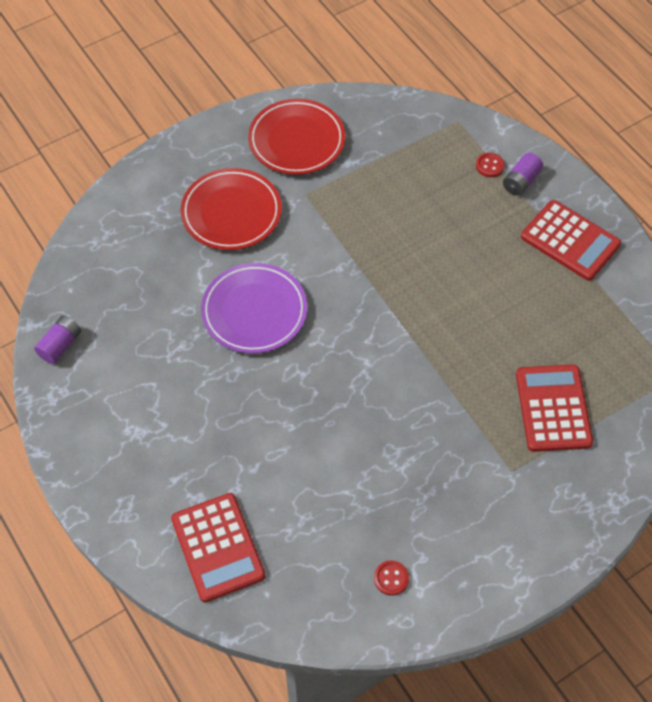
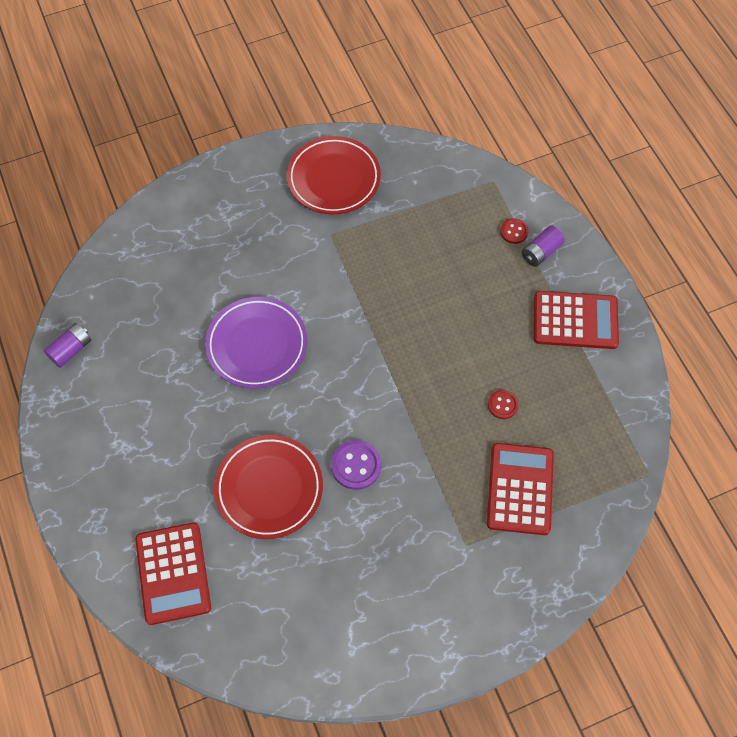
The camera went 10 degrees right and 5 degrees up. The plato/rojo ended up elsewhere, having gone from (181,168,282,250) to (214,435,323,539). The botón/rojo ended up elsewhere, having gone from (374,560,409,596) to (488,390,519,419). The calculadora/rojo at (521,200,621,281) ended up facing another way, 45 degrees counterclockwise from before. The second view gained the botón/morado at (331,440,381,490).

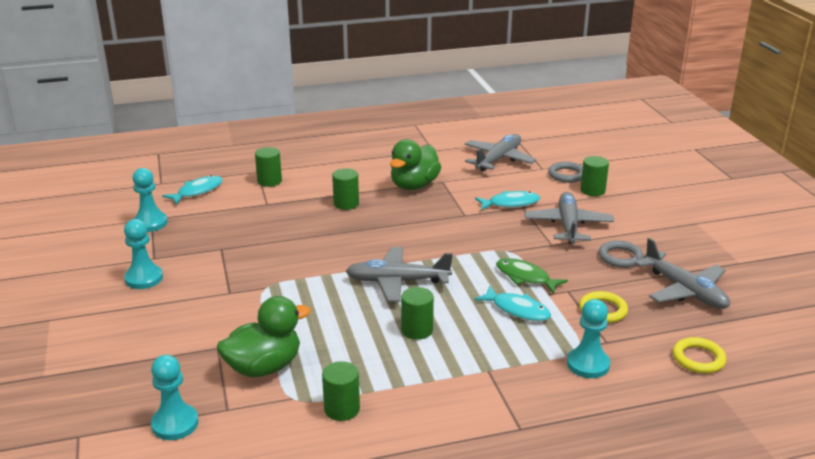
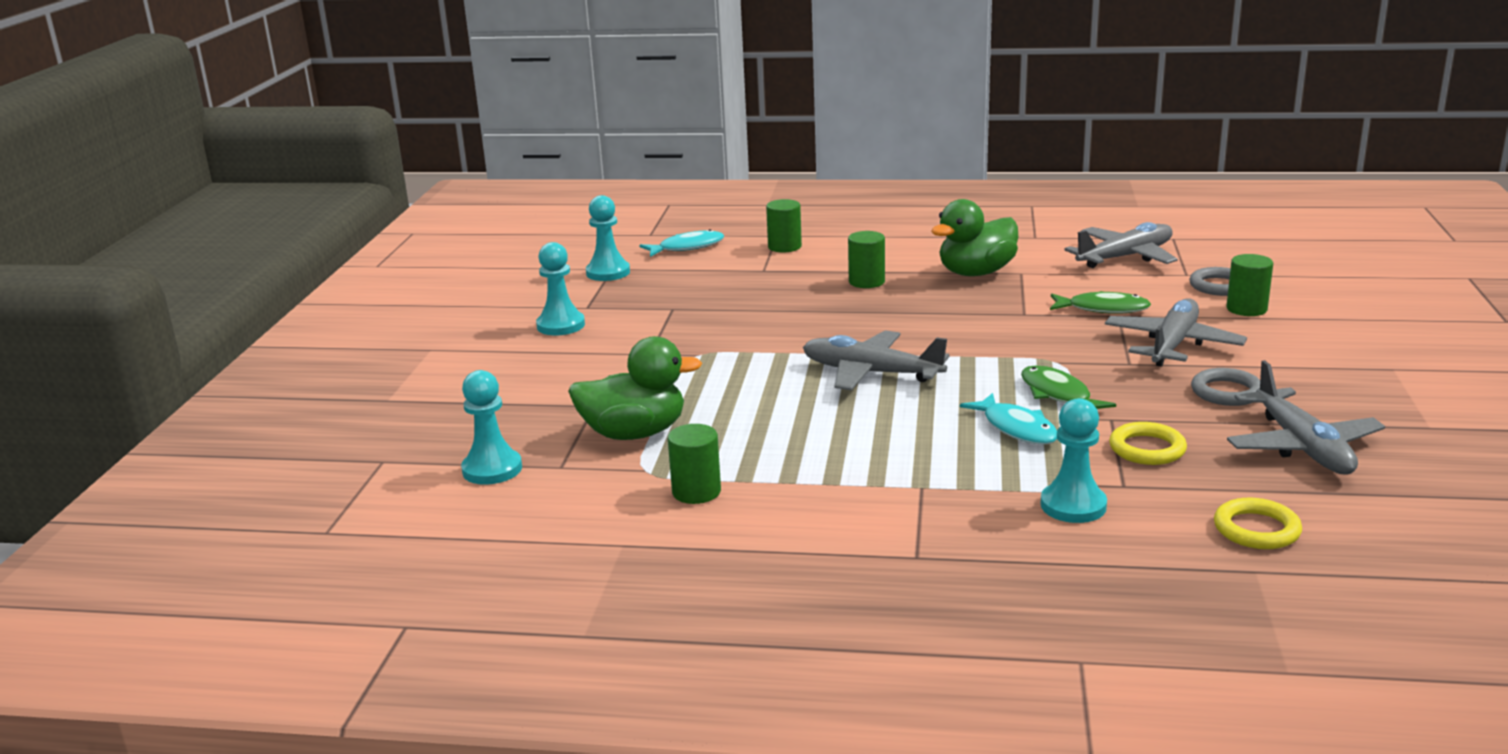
The camera went 25 degrees right and 5 degrees down. The second view lost the cilindro/verde at (401,287,434,340). What was the pez/turquesa at (475,191,540,210) turned into the pez/verde at (1050,291,1151,314).

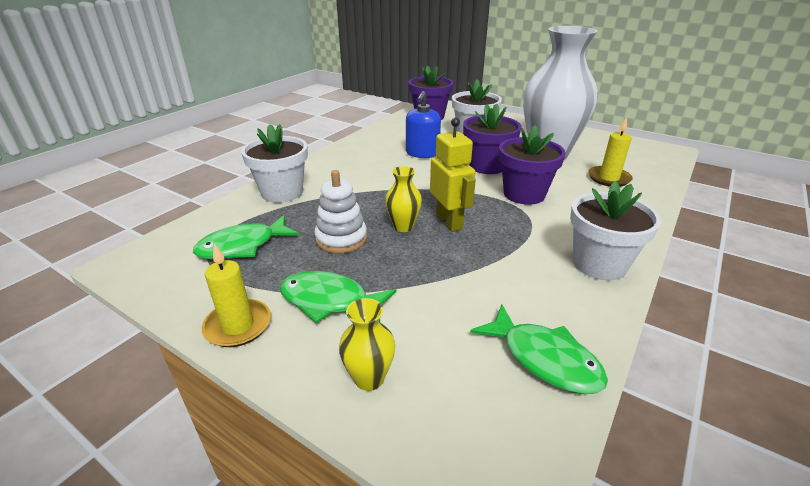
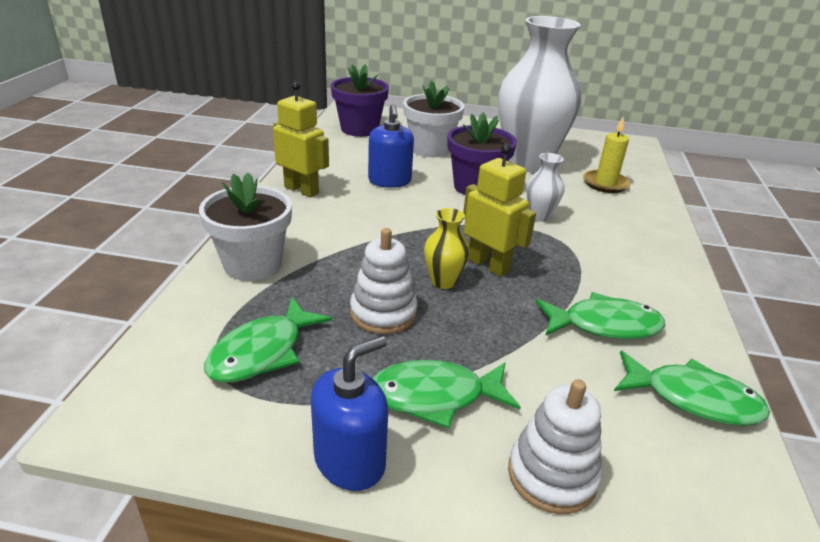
The camera went 25 degrees left and 0 degrees up. Where the vela/amarillo stood at (202,243,271,347), the dispensador de jabón/azul came to stand at (311,336,388,491). Where the florero/amarillo stood at (339,298,395,391), the juguete apilable/blanco came to stand at (508,379,602,514). Where the maceta/morado stood at (499,125,566,205), the florero/blanco came to stand at (526,153,564,222). The second view lost the maceta/blanco at (570,181,661,280). The second view gained the robot/amarillo at (273,81,329,198). The second view gained the pez/verde at (536,292,666,340).

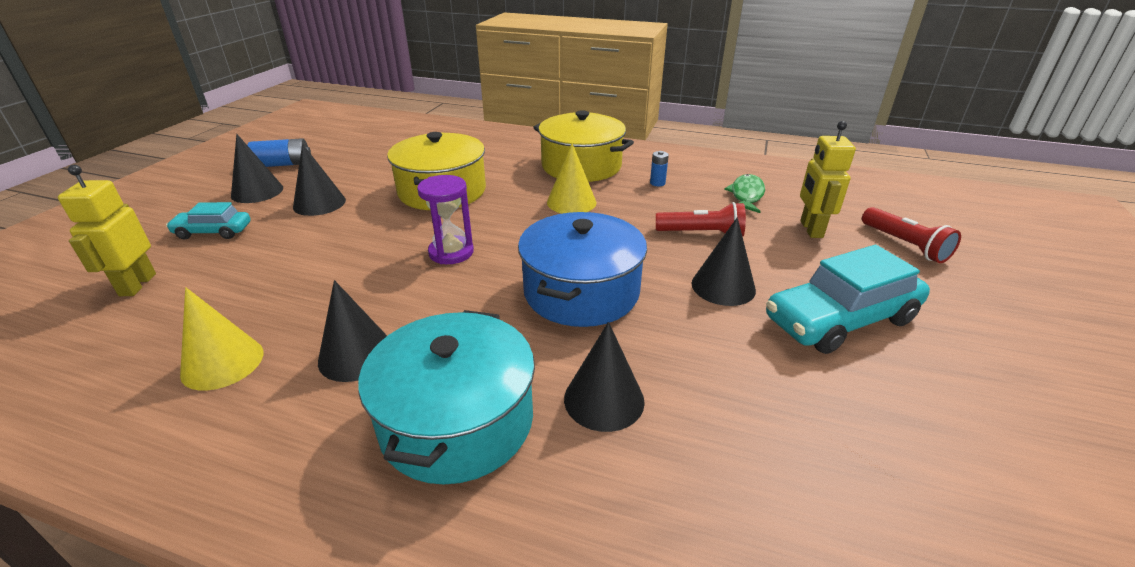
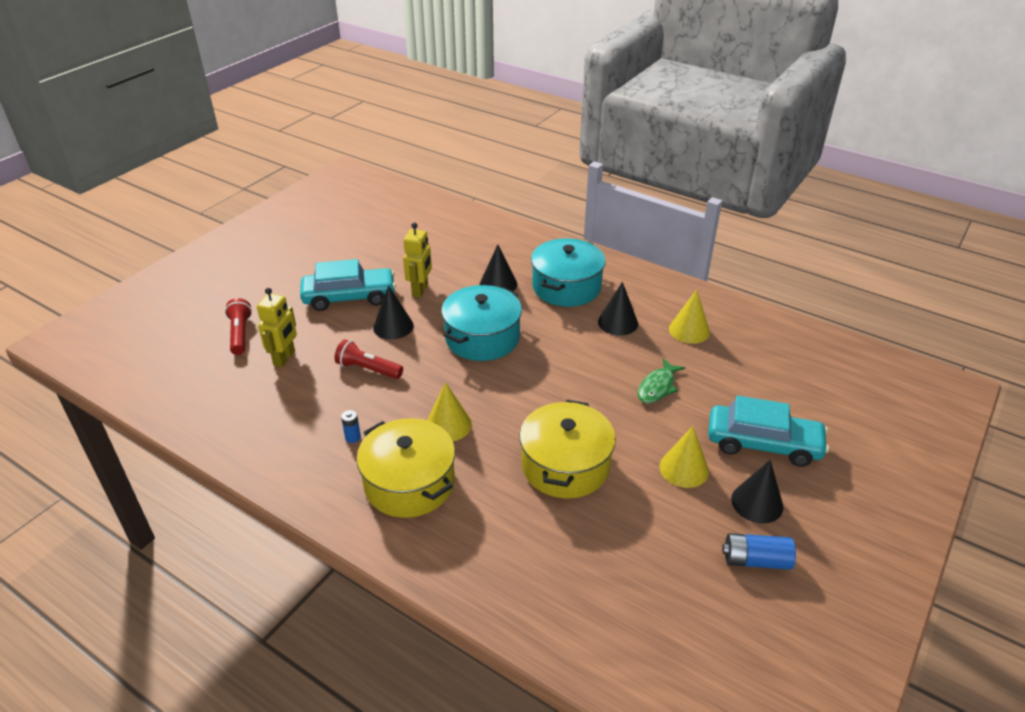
The camera went 165 degrees left and 5 degrees up. The robot/amarillo ended up elsewhere, having gone from (58,165,156,296) to (403,223,432,298). The size of the coche/turquesa at (166,202,251,240) changed by a factor of 1.81. What was the cono/negro at (293,144,346,216) turned into the cono/amarillo at (660,426,709,488). The second view lost the reloj de arena/morado at (417,175,474,264). What was the olla/azul at (518,212,647,327) turned into the olla/turquesa at (441,285,522,361). The pez/verde ended up elsewhere, having gone from (724,174,765,213) to (638,359,685,404).

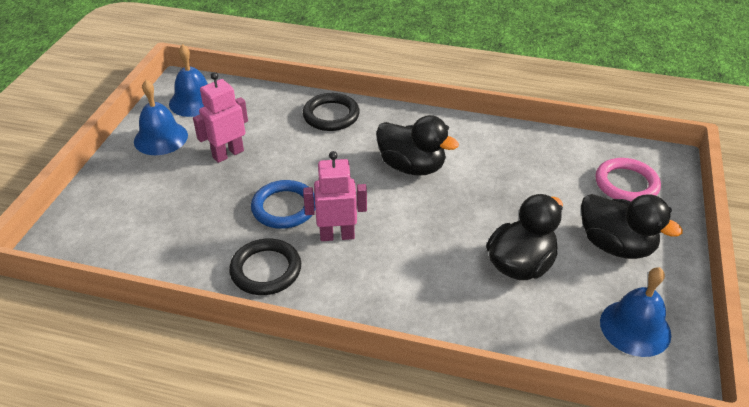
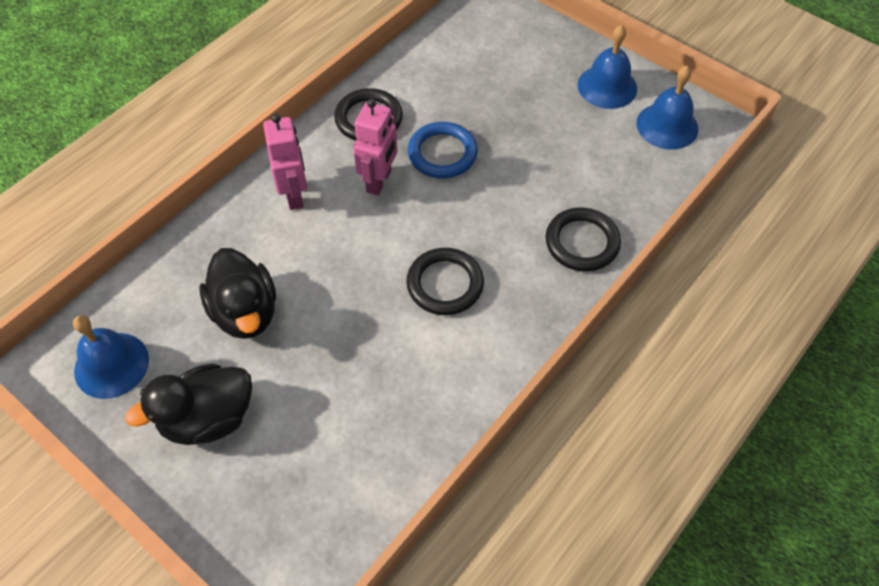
The camera went 115 degrees right and 15 degrees up. The robot/rosa ended up elsewhere, having gone from (193,72,248,163) to (263,114,307,210). Where the pato/negro stood at (376,115,459,176), the anillo/negro came to stand at (406,248,484,315). The second view lost the anillo/rosa at (595,158,661,202).

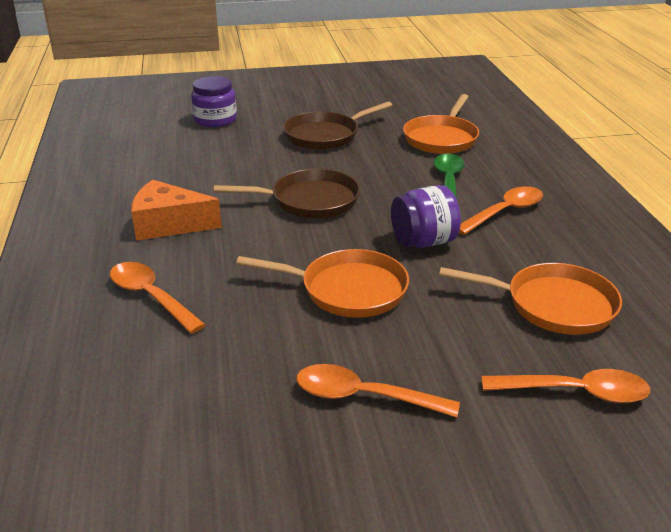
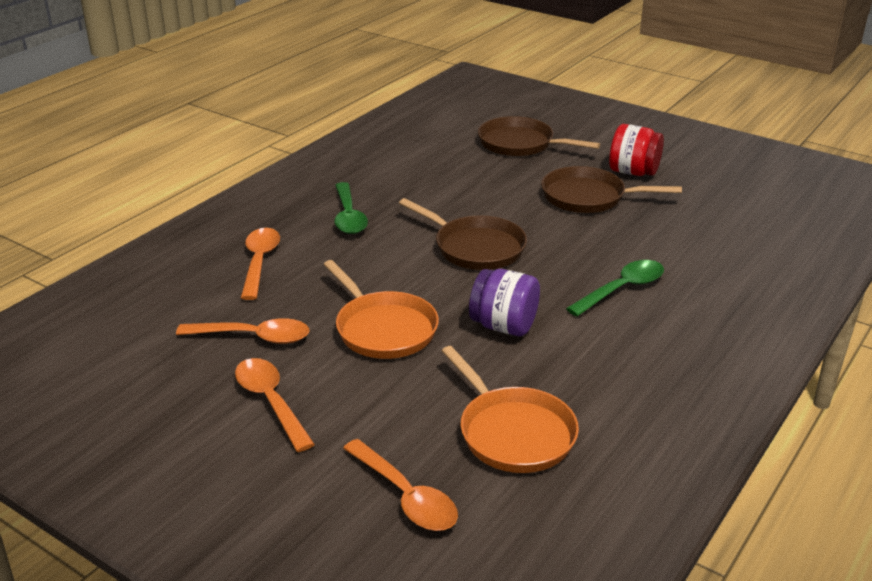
The camera went 45 degrees right and 0 degrees up. Where the queso/naranja stood at (131,180,222,241), the cuchara/verde came to stand at (334,182,368,234). Where the tarro/morado stood at (191,76,237,127), the sartén/marrón came to stand at (478,116,600,156). The second view lost the sartén/naranja at (403,94,479,154). The cuchara/naranja ended up elsewhere, having gone from (459,186,543,235) to (176,318,309,344). The second view gained the tarro/rojo at (609,124,664,176).

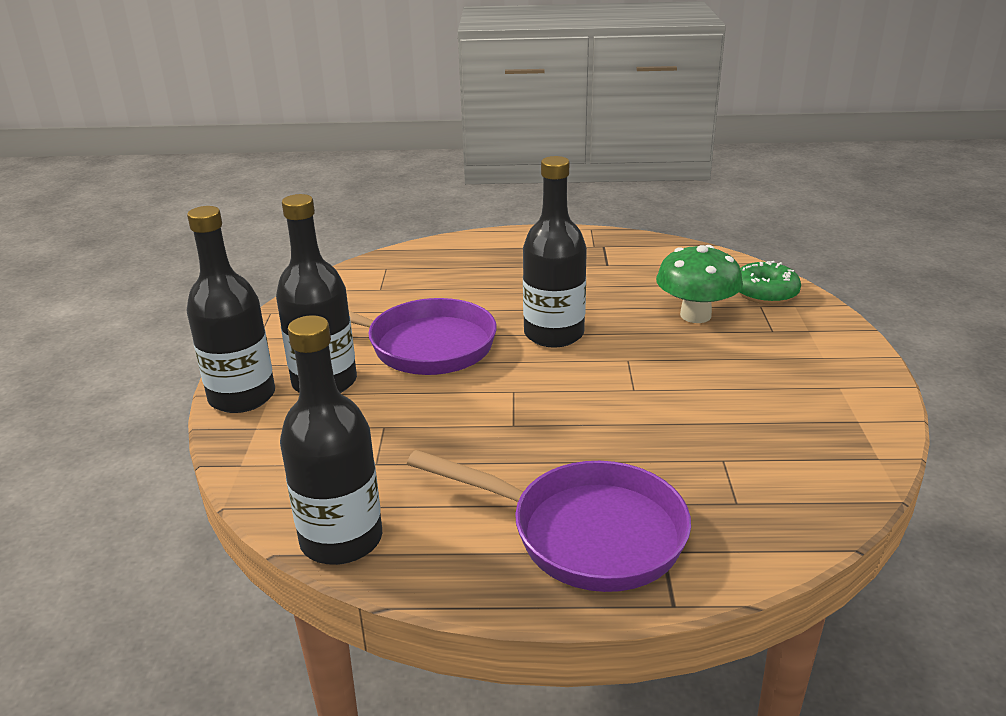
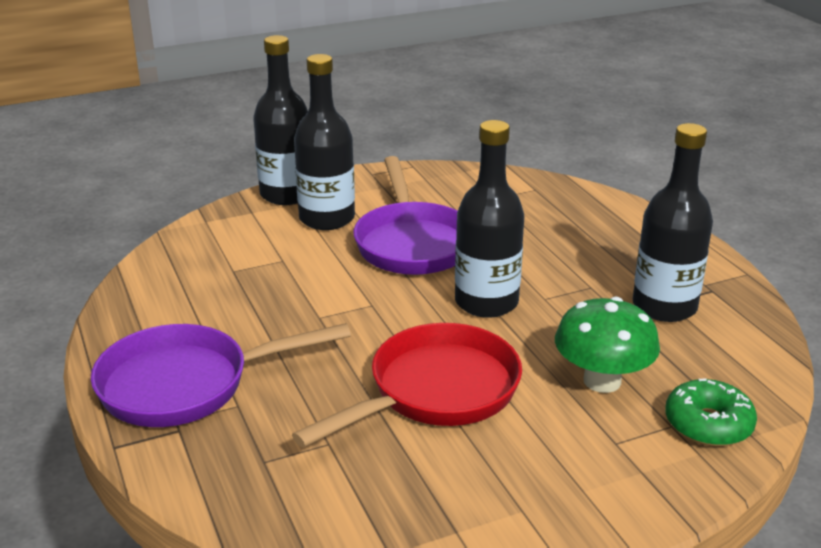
The camera went 65 degrees right and 0 degrees up. The botella/negro ended up elsewhere, having gone from (280,315,382,565) to (633,123,713,322). The sartén/morado at (407,450,691,592) ended up facing another way, 75 degrees clockwise from before. The second view gained the sartén/rojo at (292,323,522,448).

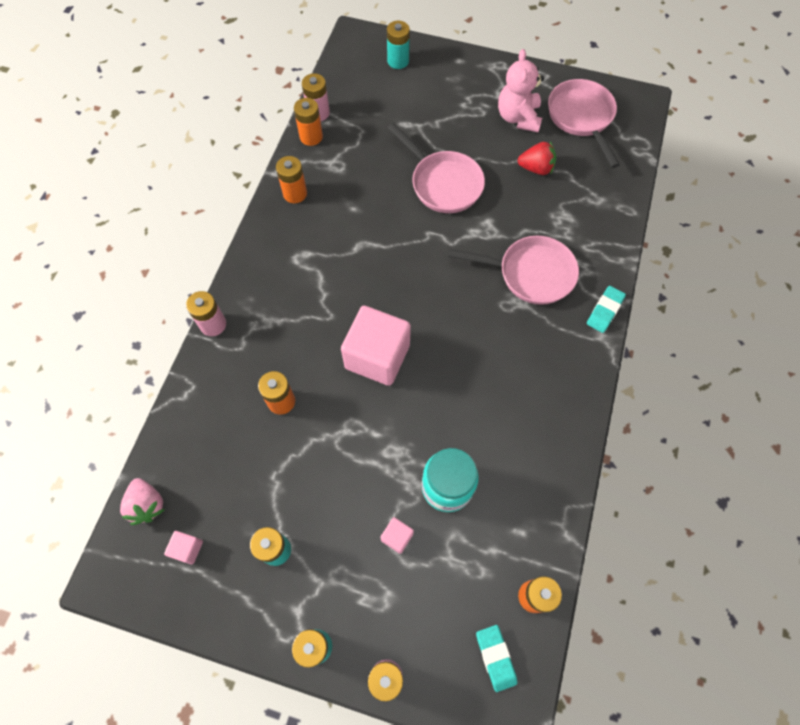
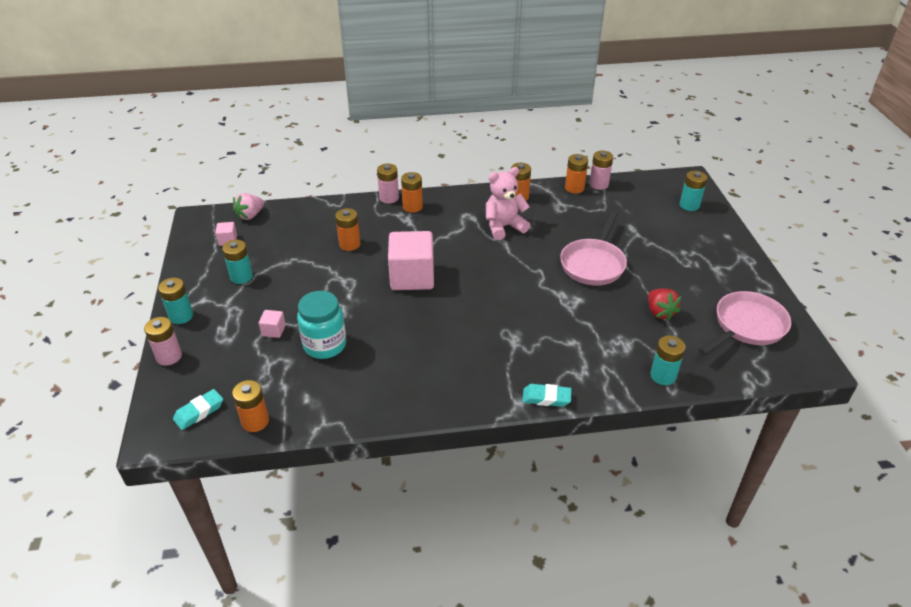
The camera went 65 degrees right and 25 degrees down. The second view lost the sartén/rosa at (448,236,579,305). The osito/rosa ended up elsewhere, having gone from (498,49,544,132) to (486,167,530,240). The second view gained the pila/naranja at (401,172,423,213). The second view gained the pila/turquesa at (650,336,686,385).

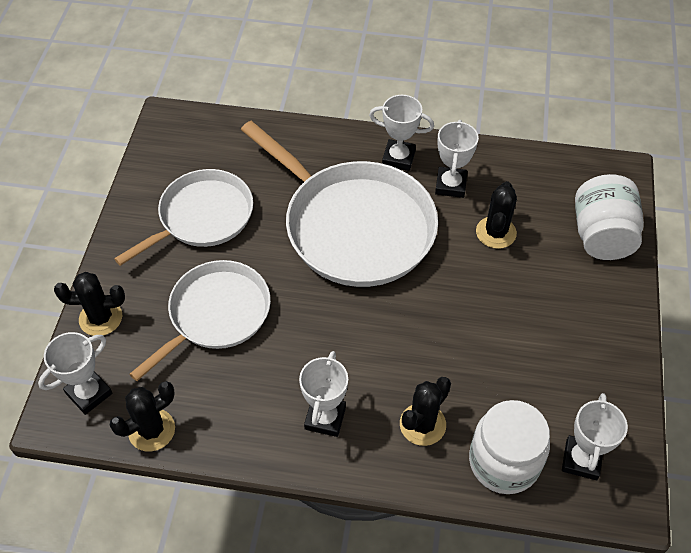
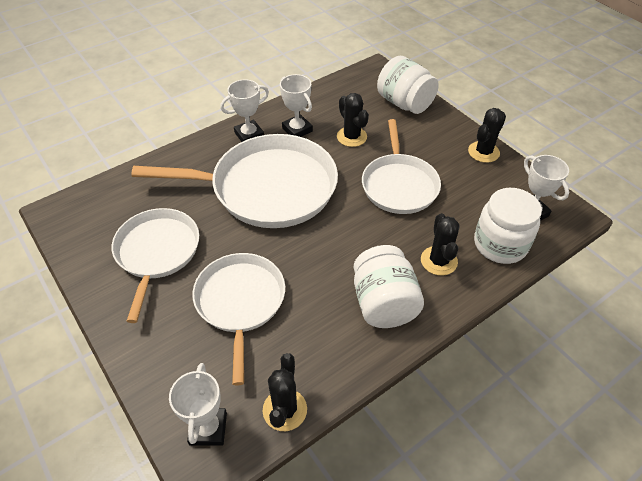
The camera went 45 degrees left and 5 degrees down. The cactus/negro ended up elsewhere, having gone from (54,272,125,336) to (468,108,506,163). Where the trofeo/blanco stood at (299,351,348,437), the tarro/blanco came to stand at (354,245,424,328). The second view gained the sartén/blanco at (362,119,441,214).

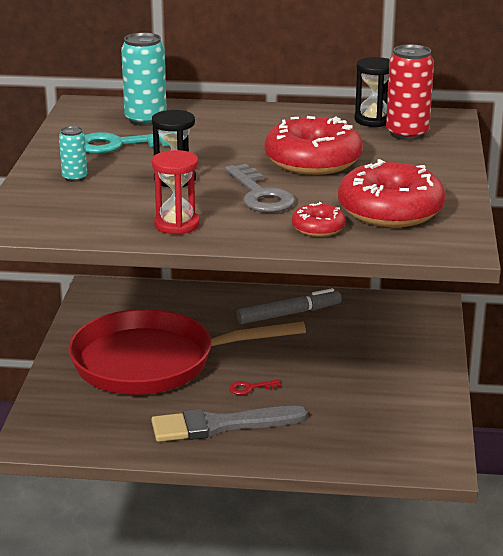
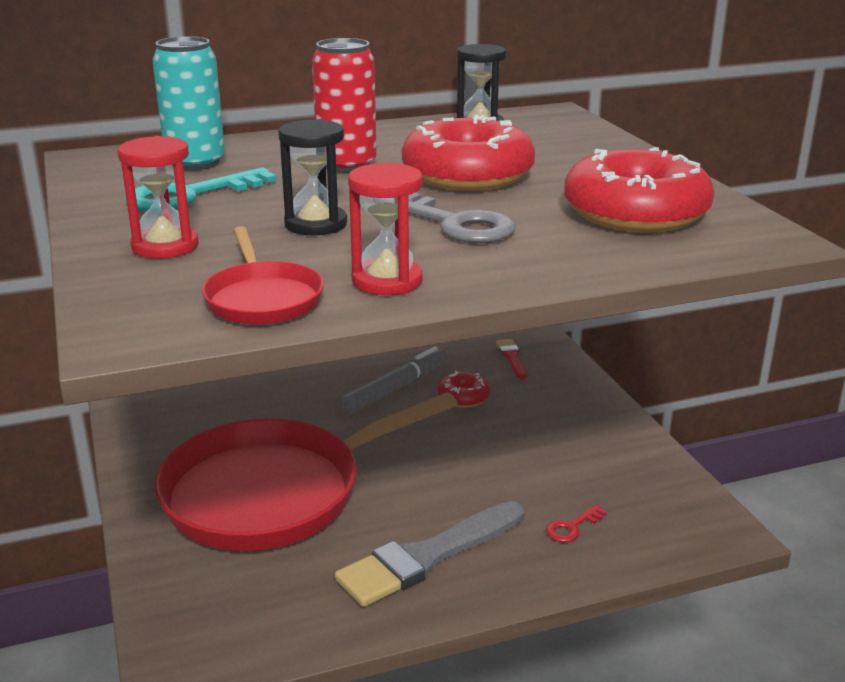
The camera went 25 degrees left and 0 degrees up. Where the lata/turquesa stood at (59,126,87,182), the reloj de arena/rojo came to stand at (117,136,198,259). The llave/rojo ended up elsewhere, having gone from (229,379,281,395) to (546,504,607,542). The rosquilla/rojo ended up elsewhere, having gone from (292,202,346,237) to (437,371,490,408). The lata/rojo ended up elsewhere, having gone from (386,44,434,140) to (312,38,377,173). The second view gained the sartén/rojo at (202,226,324,325). The second view gained the pincel/rojo at (496,339,527,379).

